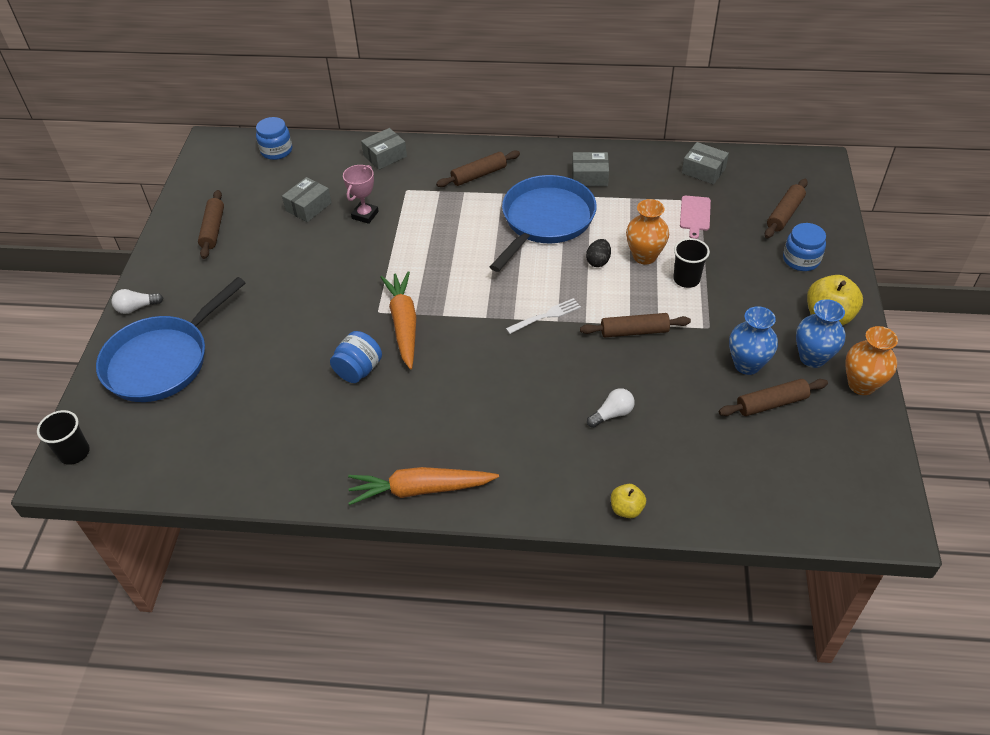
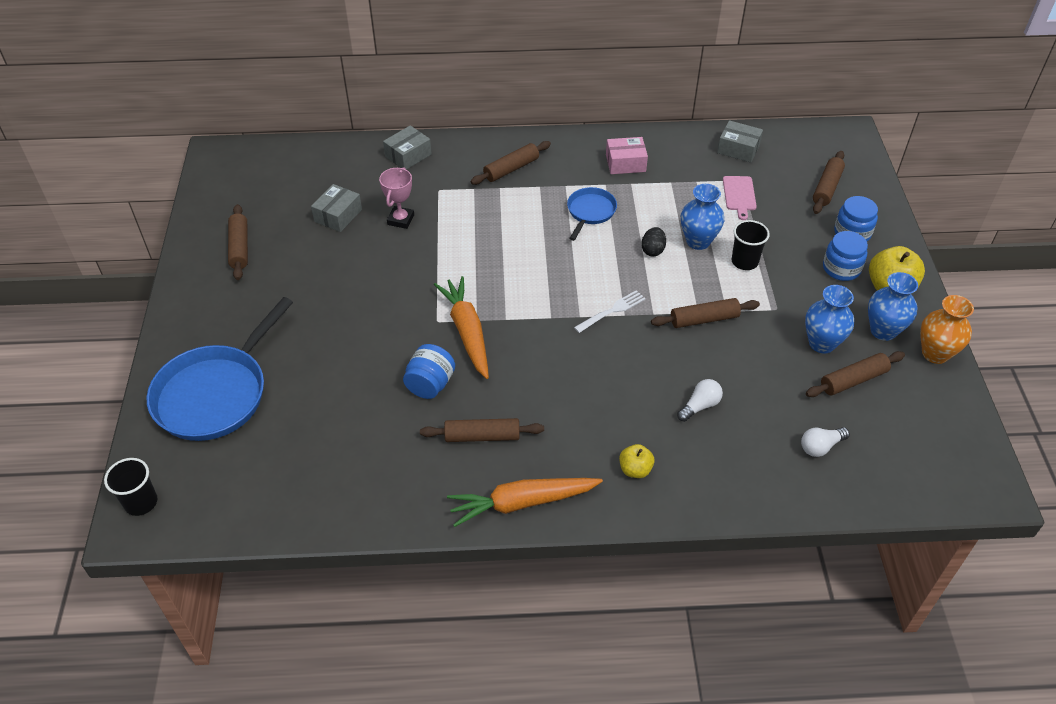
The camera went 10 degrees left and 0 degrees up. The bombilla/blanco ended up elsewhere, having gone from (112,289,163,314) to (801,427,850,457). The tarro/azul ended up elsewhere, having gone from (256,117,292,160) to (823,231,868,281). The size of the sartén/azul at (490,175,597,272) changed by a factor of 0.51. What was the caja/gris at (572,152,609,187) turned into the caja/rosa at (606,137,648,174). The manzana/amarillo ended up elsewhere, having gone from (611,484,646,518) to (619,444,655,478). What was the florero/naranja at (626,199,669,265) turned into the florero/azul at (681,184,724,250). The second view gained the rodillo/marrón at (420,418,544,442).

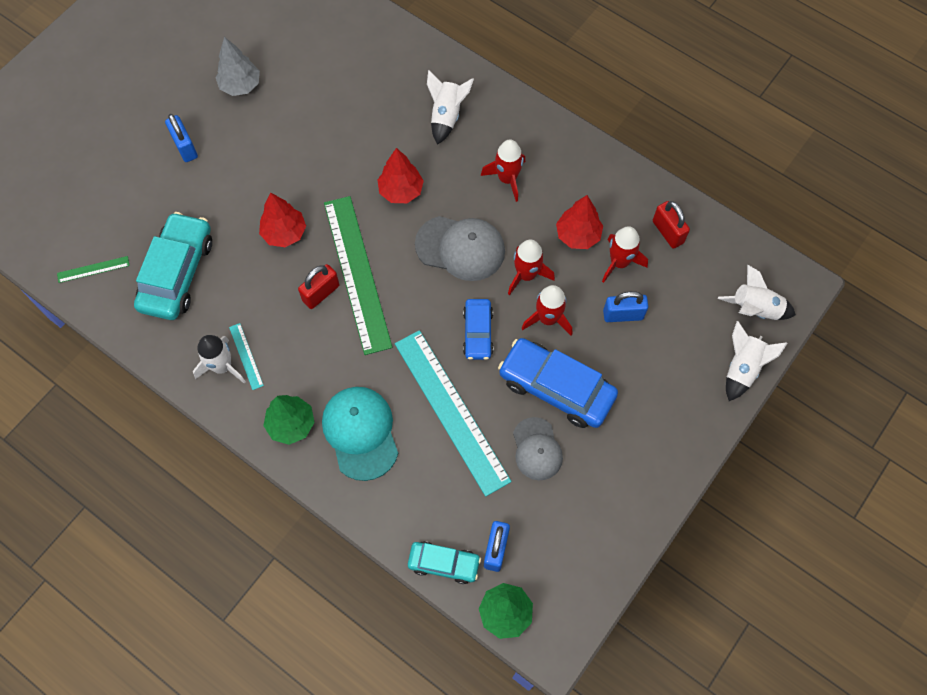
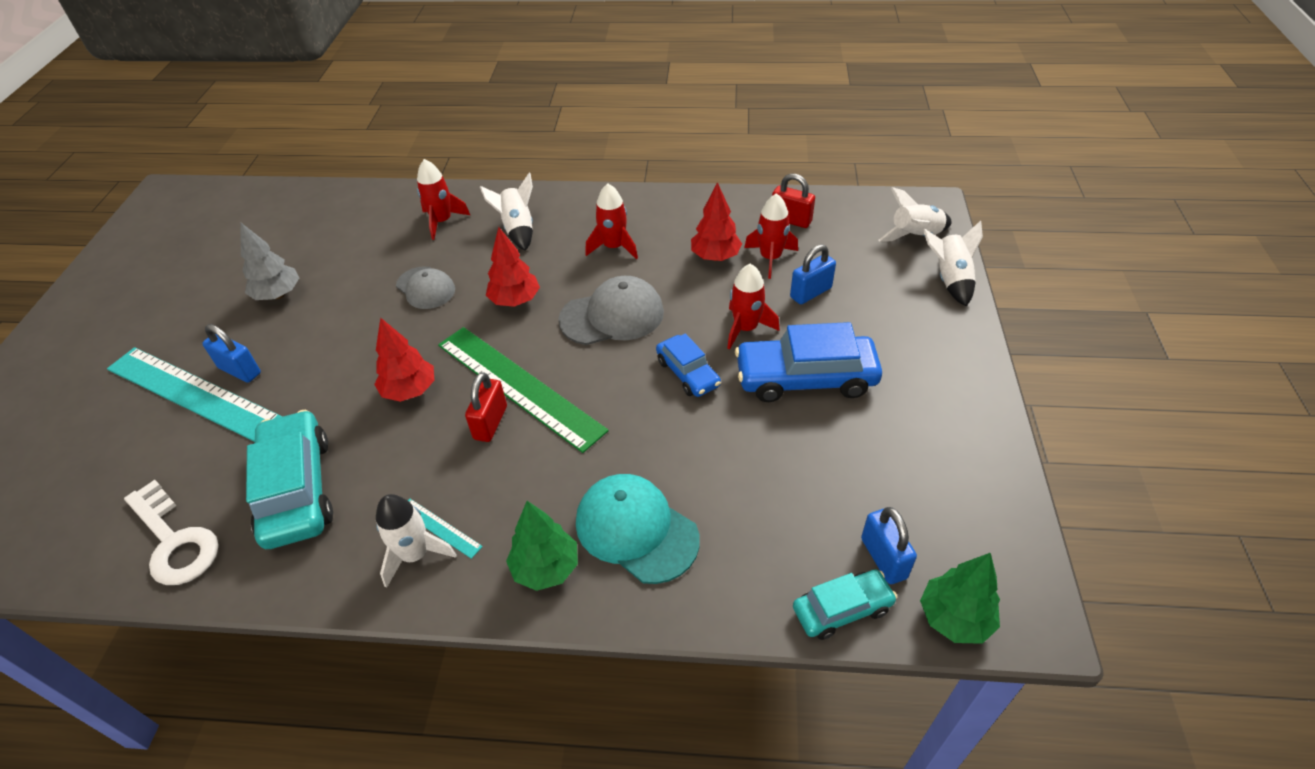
The camera went 30 degrees left and 20 degrees down. Where the regla/verde stood at (57,256,130,283), the llave/blanco came to stand at (124,480,219,585). The regla/turquesa ended up elsewhere, having gone from (395,330,512,497) to (107,347,282,442). The cohete/rojo ended up elsewhere, having gone from (508,240,555,295) to (417,159,470,240). The gorra/gris ended up elsewhere, having gone from (513,417,563,480) to (396,266,455,309).

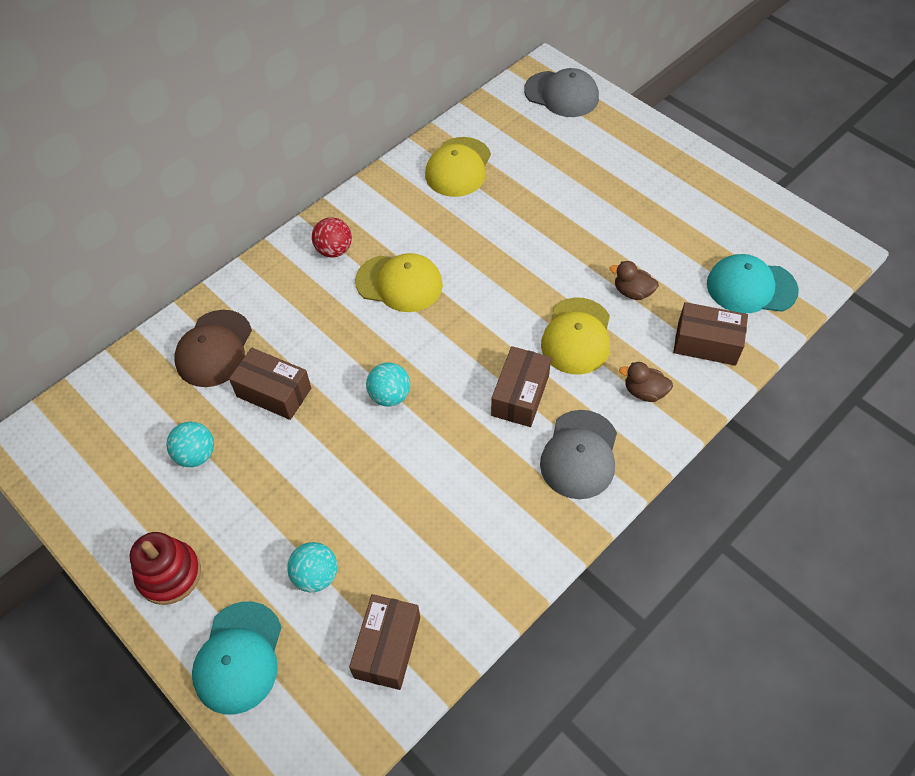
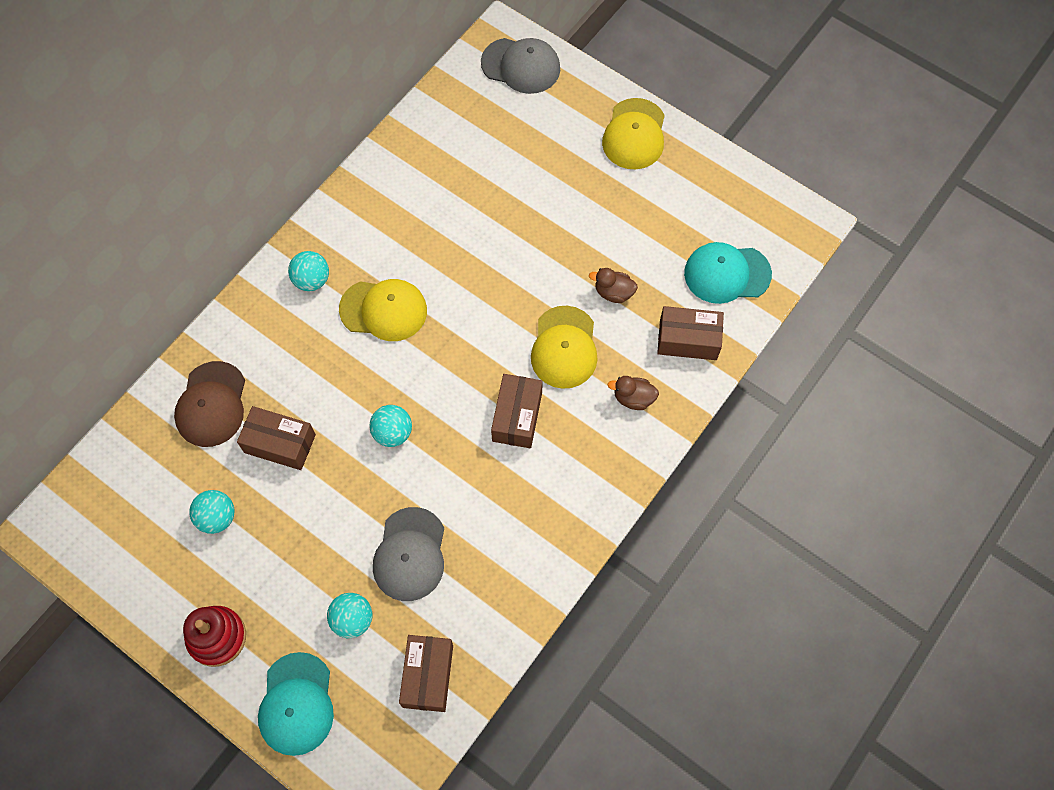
The camera went 10 degrees left and 10 degrees up. What was the pelota/rojo at (312,217,352,258) turned into the pelota/turquesa at (288,251,329,291). The gorra/amarillo ended up elsewhere, having gone from (425,137,491,197) to (602,98,665,169). The gorra/gris ended up elsewhere, having gone from (540,410,617,499) to (373,507,444,601).

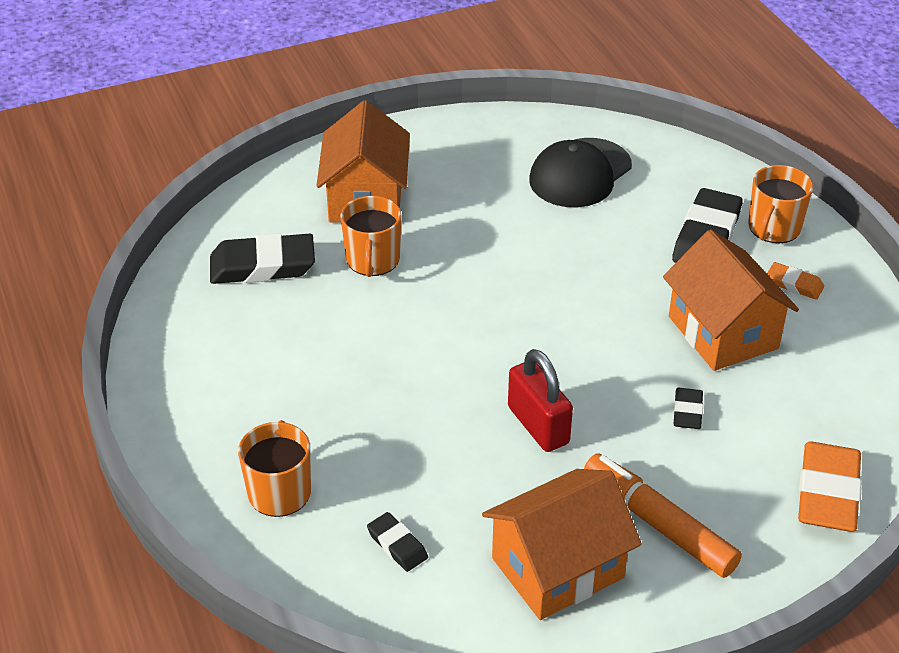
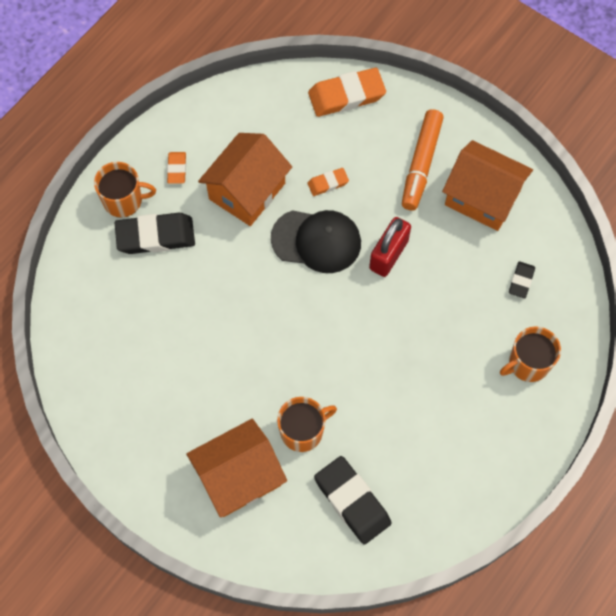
The camera went 120 degrees left and 25 degrees up. The gorra/negro ended up elsewhere, having gone from (529,138,632,207) to (271,210,361,273). What was the goma de borrar/negro at (674,388,703,429) turned into the goma de borrar/naranja at (308,168,349,196).

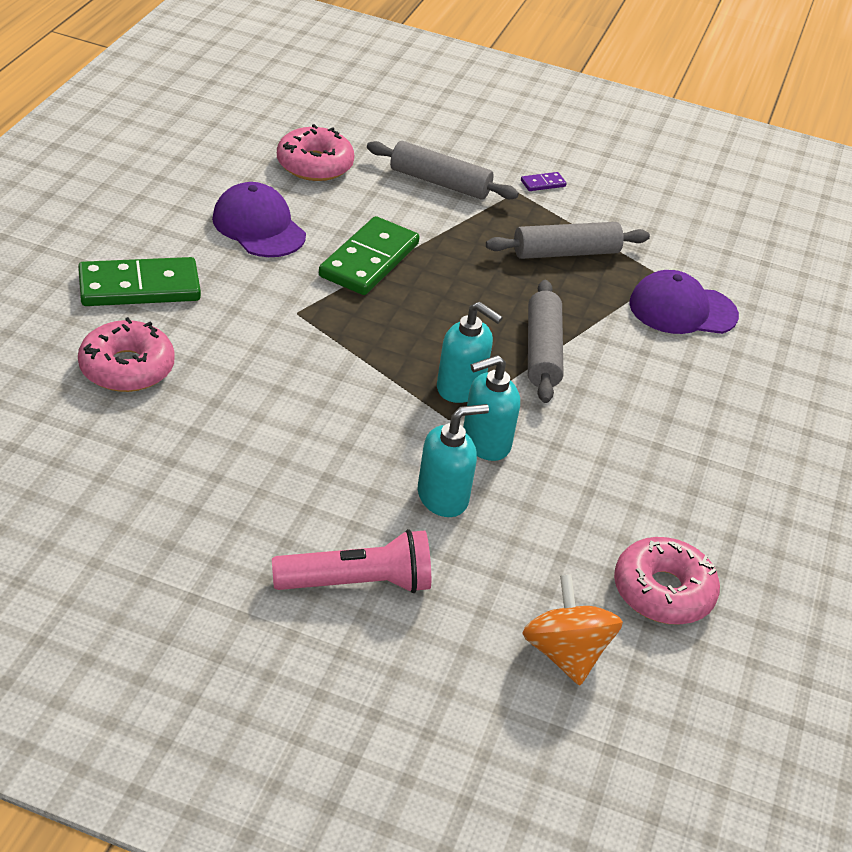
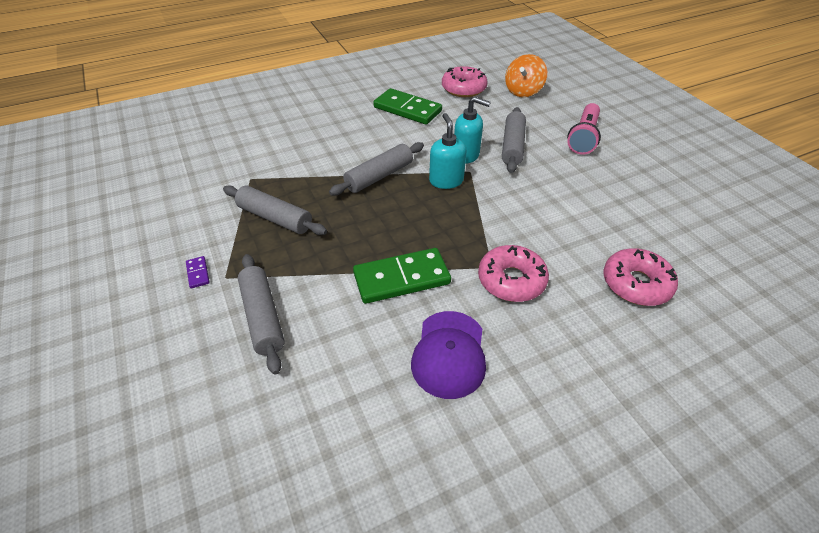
The camera went 130 degrees left and 5 degrees up. The ficha de dominó/verde ended up elsewhere, having gone from (78,257,201,306) to (373,88,442,125). The lámpara de mano/rosa at (272,529,431,593) ended up facing another way, 105 degrees counterclockwise from before. The rosquilla/rosa ended up elsewhere, having gone from (277,124,354,181) to (478,245,549,302). Where the dispensador de jabón/turquesa stood at (418,404,489,517), the rodillo/gris came to stand at (502,107,526,173). The ficha de dominó/morado at (521,172,567,191) ended up facing another way, 45 degrees clockwise from before. The second view lost the gorra/morado at (629,270,739,334).

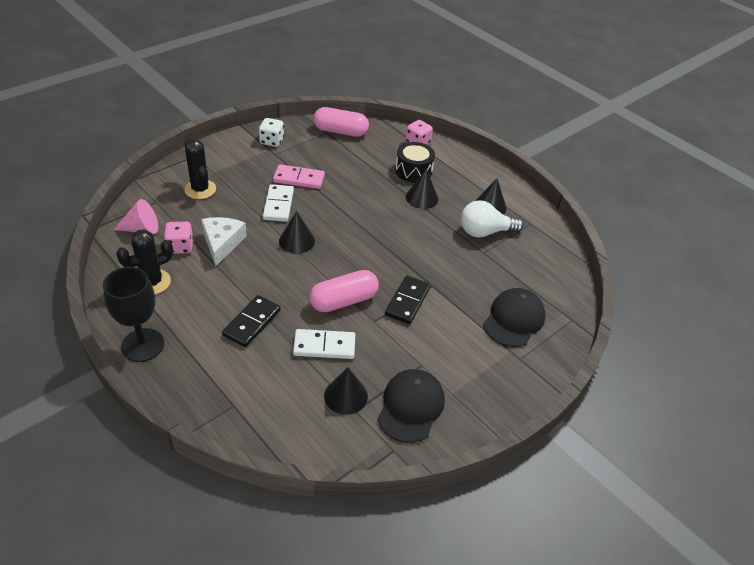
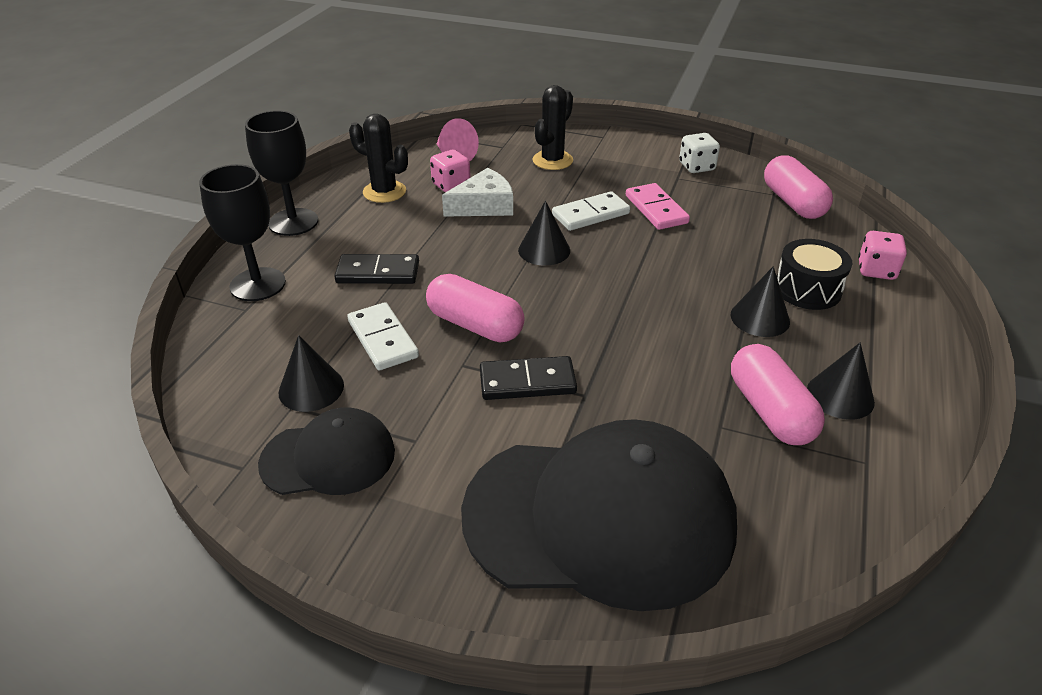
The camera went 65 degrees right and 5 degrees down. Where the bombilla/blanco stood at (461,200,523,238), the cápsula/rosa came to stand at (731,344,825,445). The size of the gorra/negro at (484,288,545,347) changed by a factor of 1.90. The second view gained the copa/negro at (199,164,286,301).

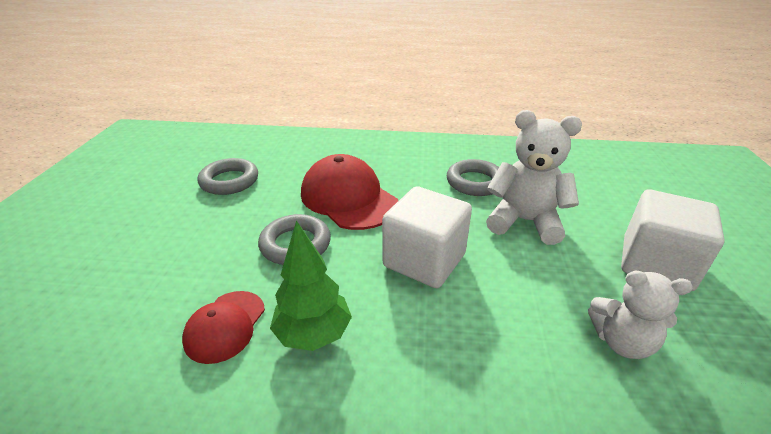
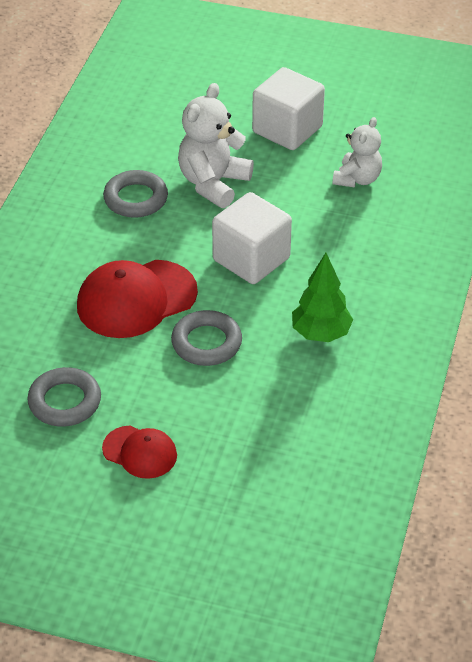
The camera went 80 degrees left and 10 degrees up. The gorra/rojo ended up elsewhere, having gone from (182,291,265,364) to (102,426,177,479).

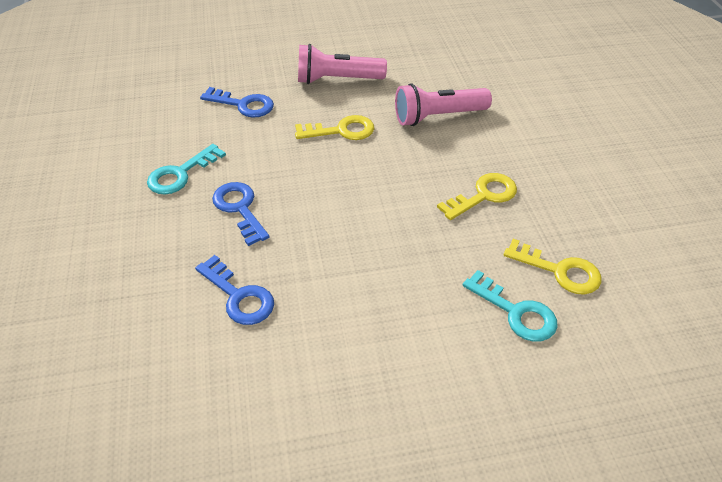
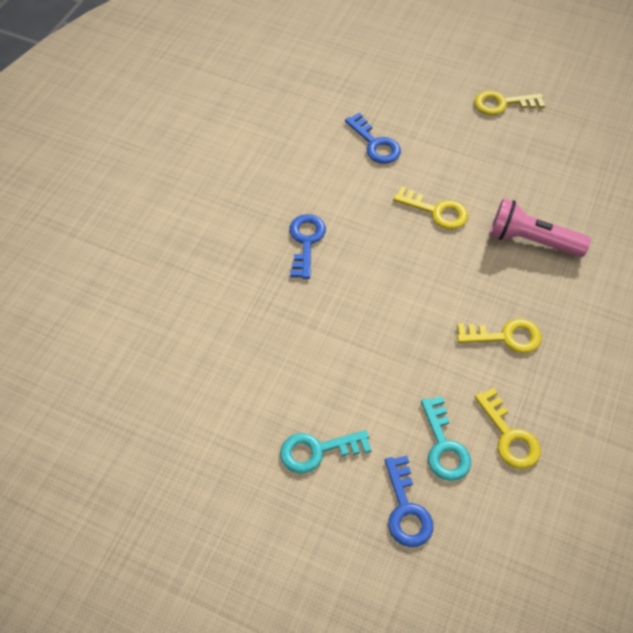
The camera went 35 degrees right and 10 degrees up. The llave/turquesa ended up elsewhere, having gone from (147,144,226,194) to (280,430,372,473). The llave/azul ended up elsewhere, having gone from (195,255,274,325) to (385,455,433,547). The second view lost the lámpara de mano/rosa at (298,44,387,84). The second view gained the llave/amarillo at (474,90,545,115).

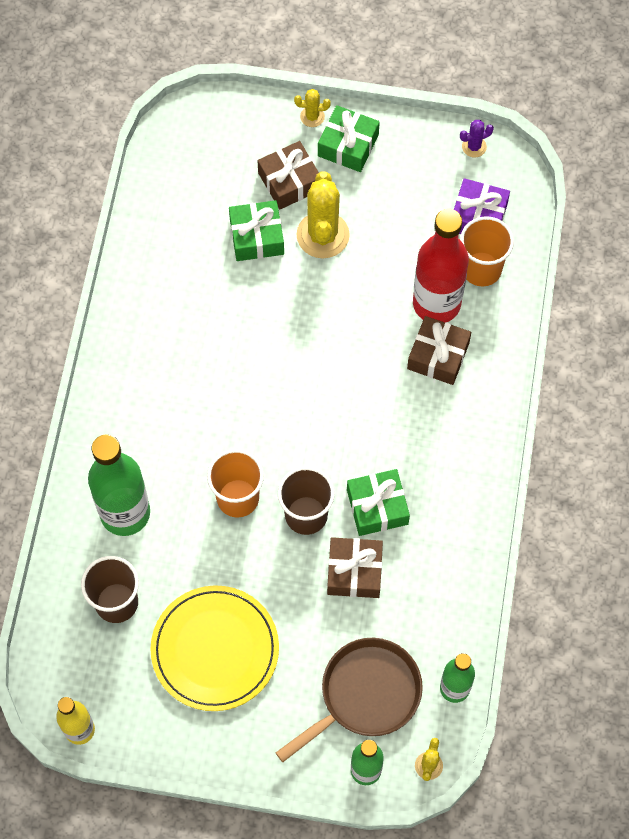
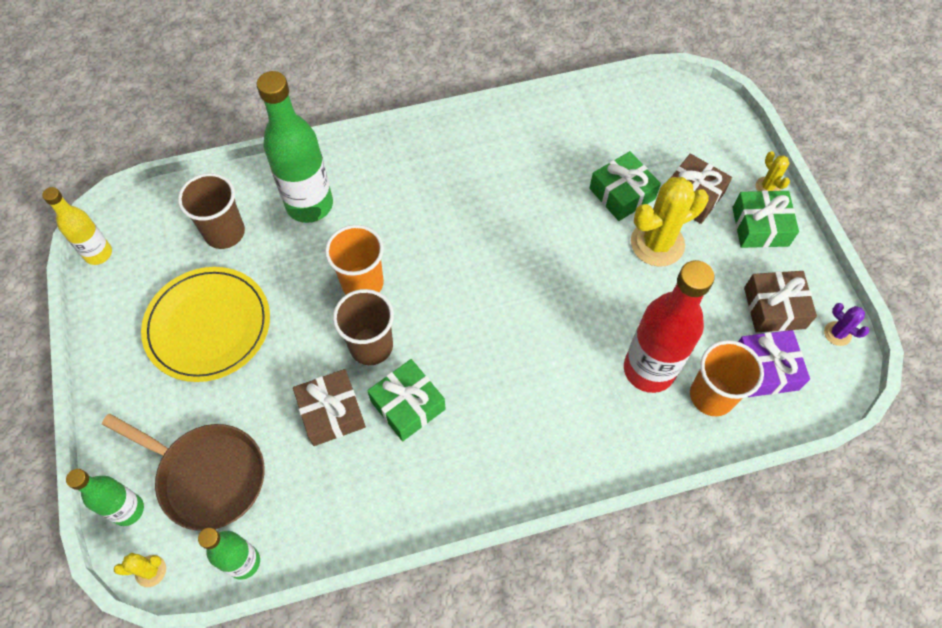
The camera went 65 degrees right and 5 degrees down. The regalo/marrón ended up elsewhere, having gone from (407,316,471,385) to (744,271,817,332).

